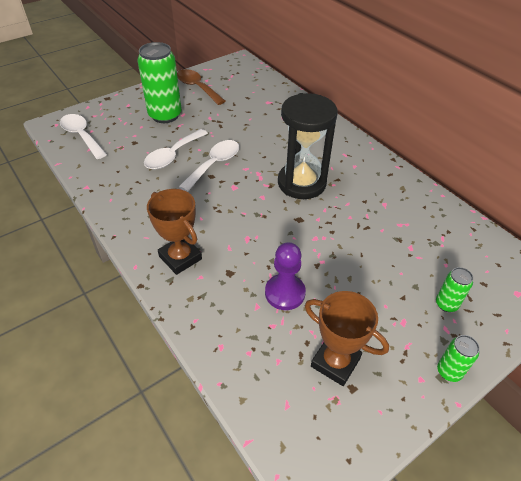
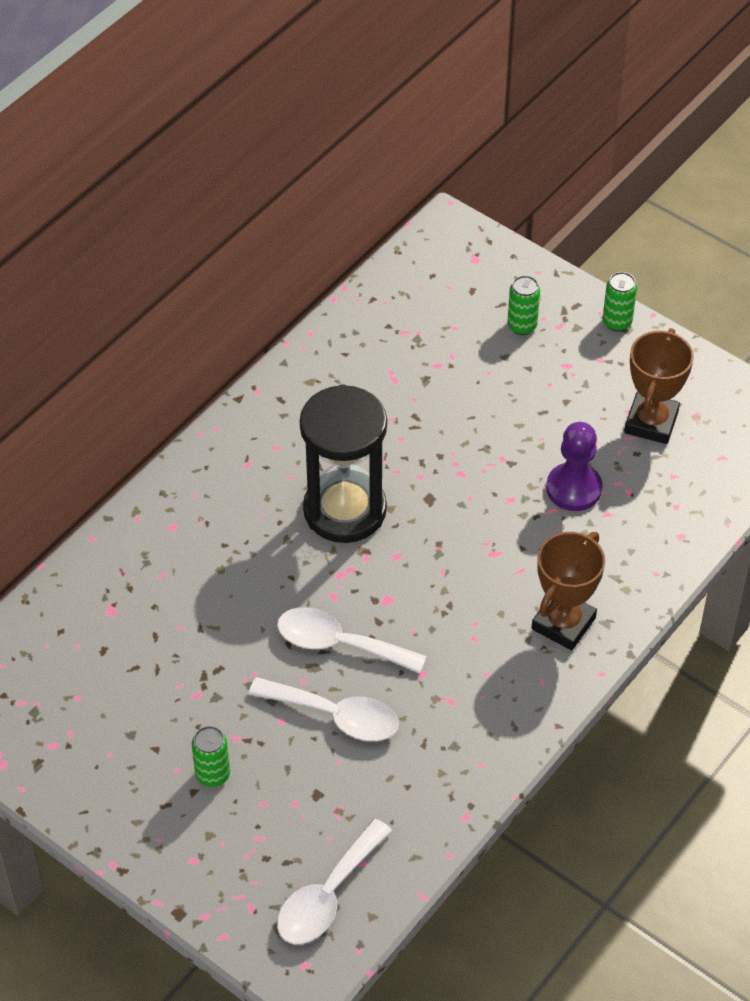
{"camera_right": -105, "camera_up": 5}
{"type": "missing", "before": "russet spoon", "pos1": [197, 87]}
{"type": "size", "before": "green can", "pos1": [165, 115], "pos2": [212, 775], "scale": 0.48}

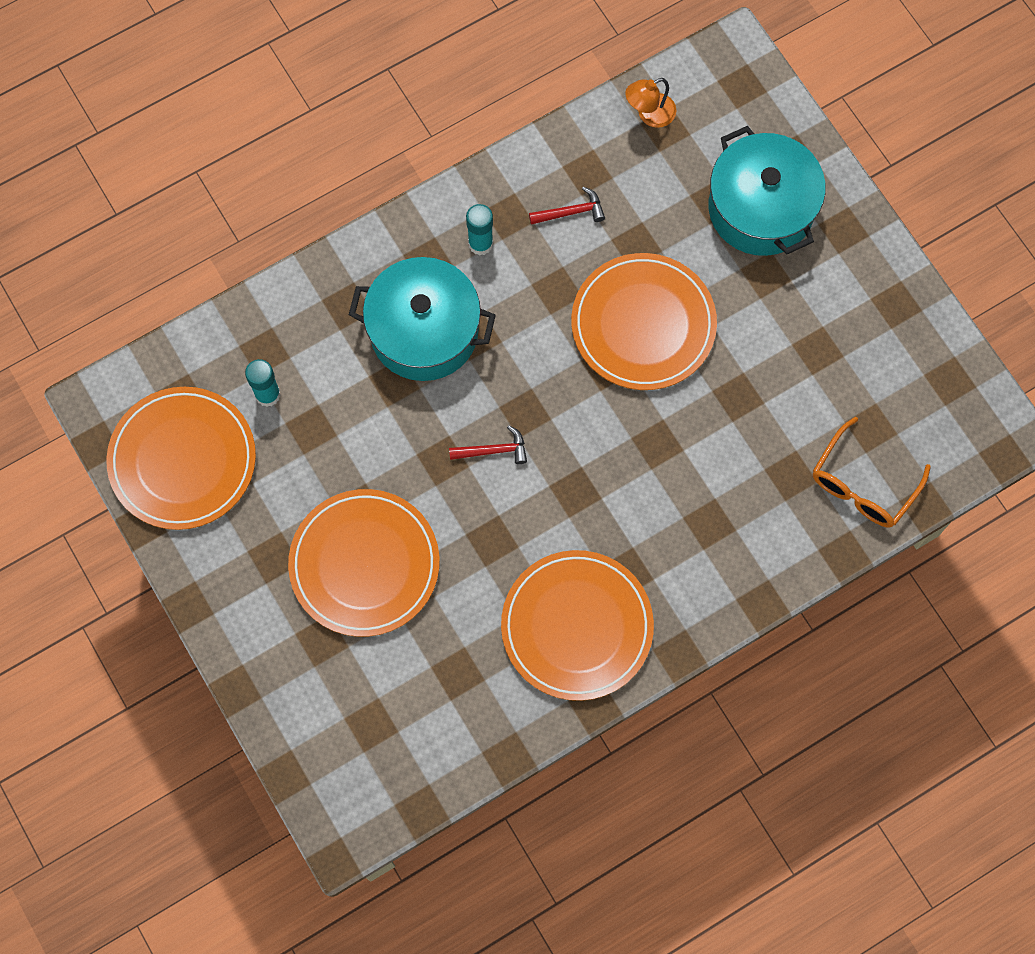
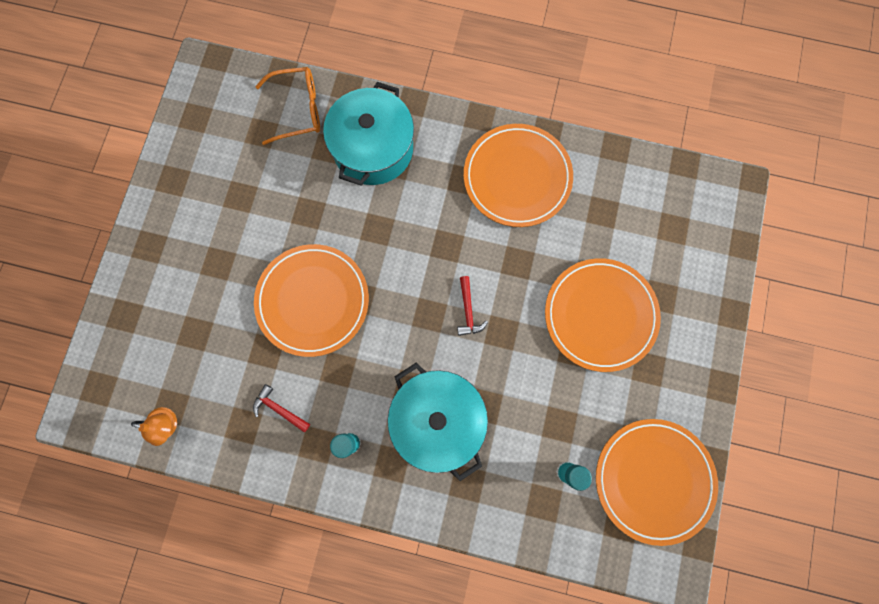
{"camera_right": -135, "camera_up": 5}
{"type": "relocated", "before": "teal cooking pot", "pos1": [761, 208], "pos2": [373, 149]}
{"type": "spun", "before": "red claw hammer", "pos1": [493, 450], "pos2": [468, 310], "turn": -135}

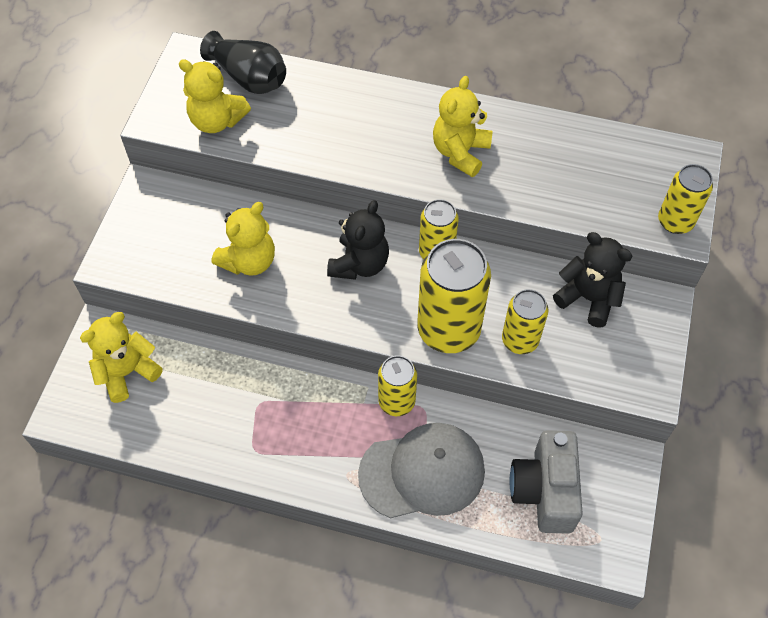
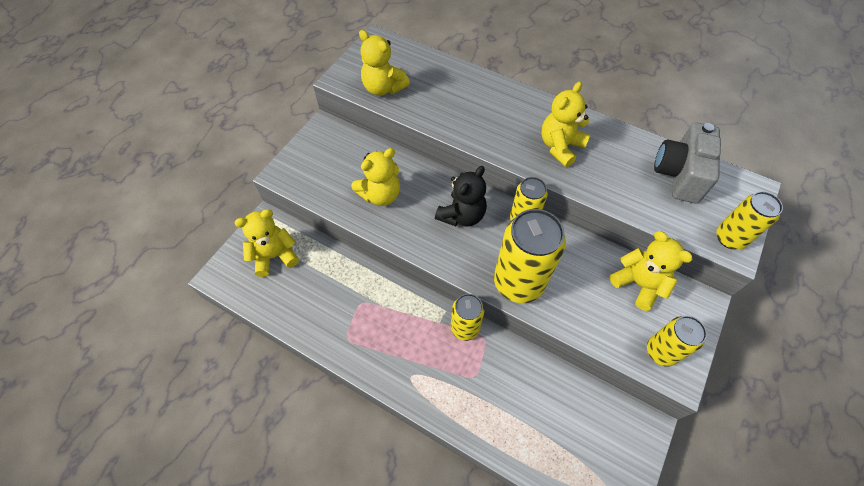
{"camera_right": 15, "camera_up": 0}
{"type": "missing", "before": "ebony flower vase", "pos1": [249, 77]}
{"type": "missing", "before": "grey peaked cap", "pos1": [422, 472]}
{"type": "relocated", "before": "yellow can", "pos1": [520, 340], "pos2": [661, 351]}
{"type": "relocated", "before": "grey photo camera", "pos1": [544, 491], "pos2": [679, 174]}
{"type": "colour", "before": "ebony stuffed bear", "after": "yellow stuffed bear", "pos1": [588, 298], "pos2": [638, 284]}

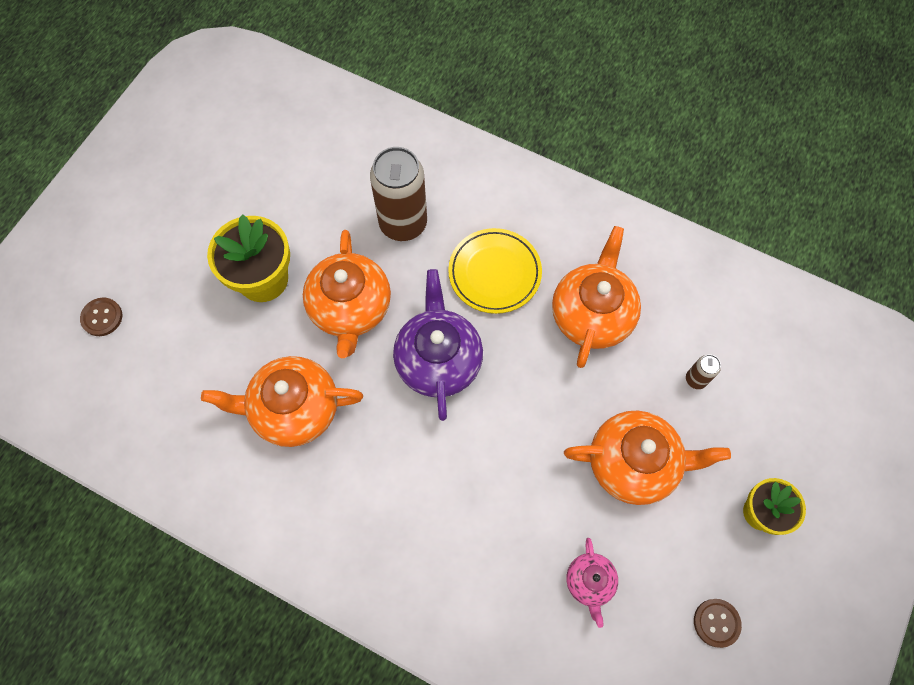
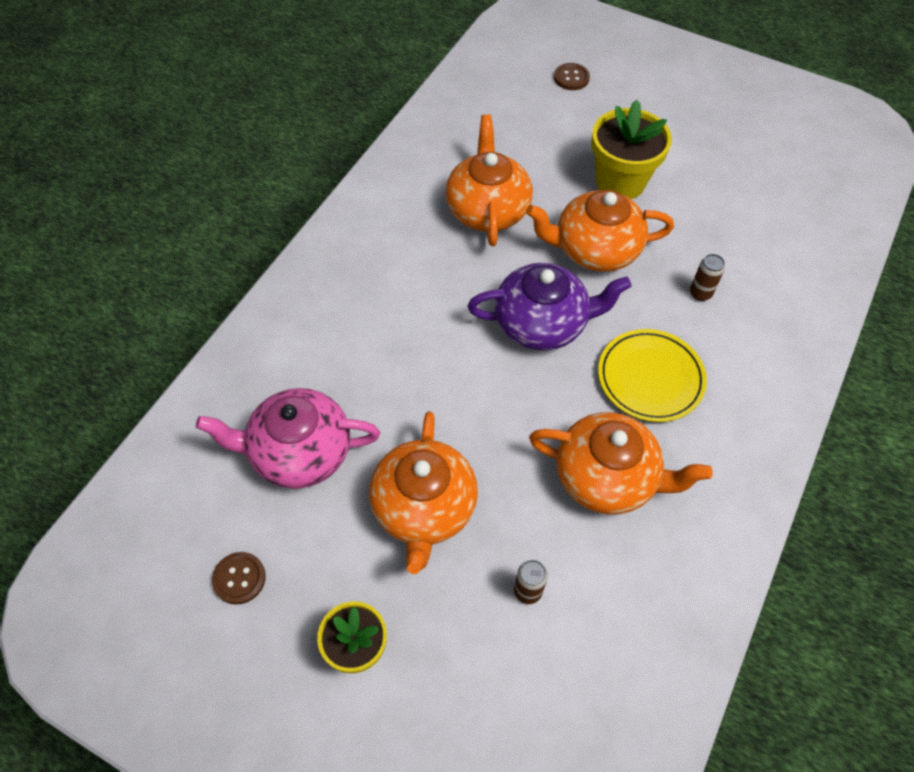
{"camera_right": 90, "camera_up": -10}
{"type": "size", "before": "russet can", "pos1": [403, 223], "pos2": [700, 293], "scale": 0.44}
{"type": "size", "before": "rosy china teapot", "pos1": [589, 582], "pos2": [299, 452], "scale": 1.89}

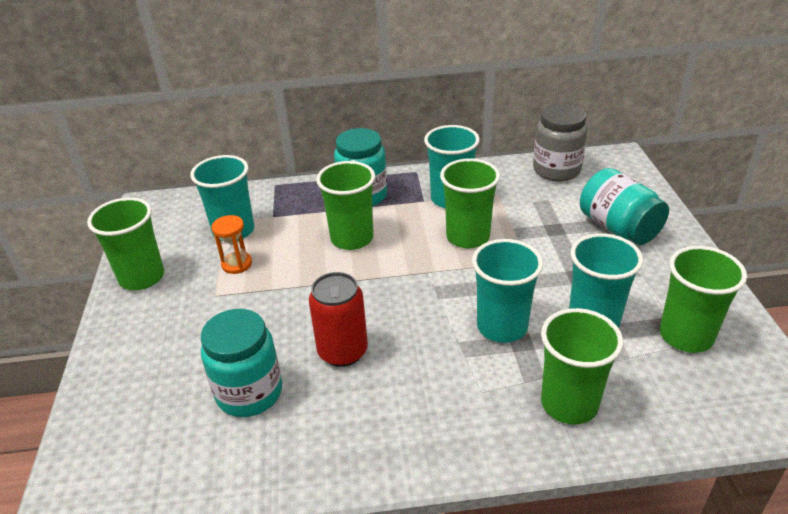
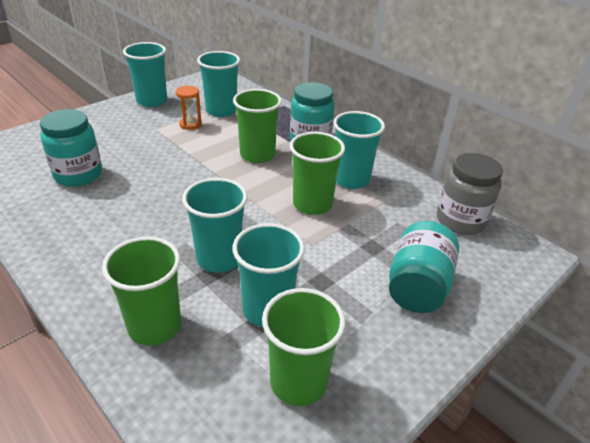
{"camera_right": 50, "camera_up": 0}
{"type": "missing", "before": "red can", "pos1": [342, 351]}
{"type": "colour", "before": "green beaker", "after": "teal beaker", "pos1": [142, 277], "pos2": [152, 101]}

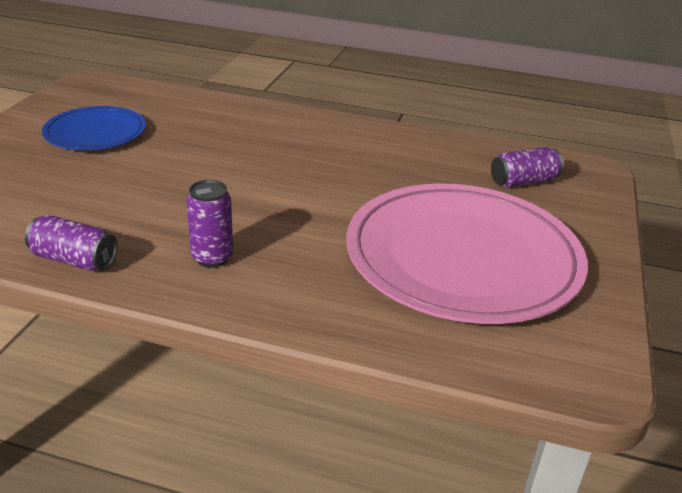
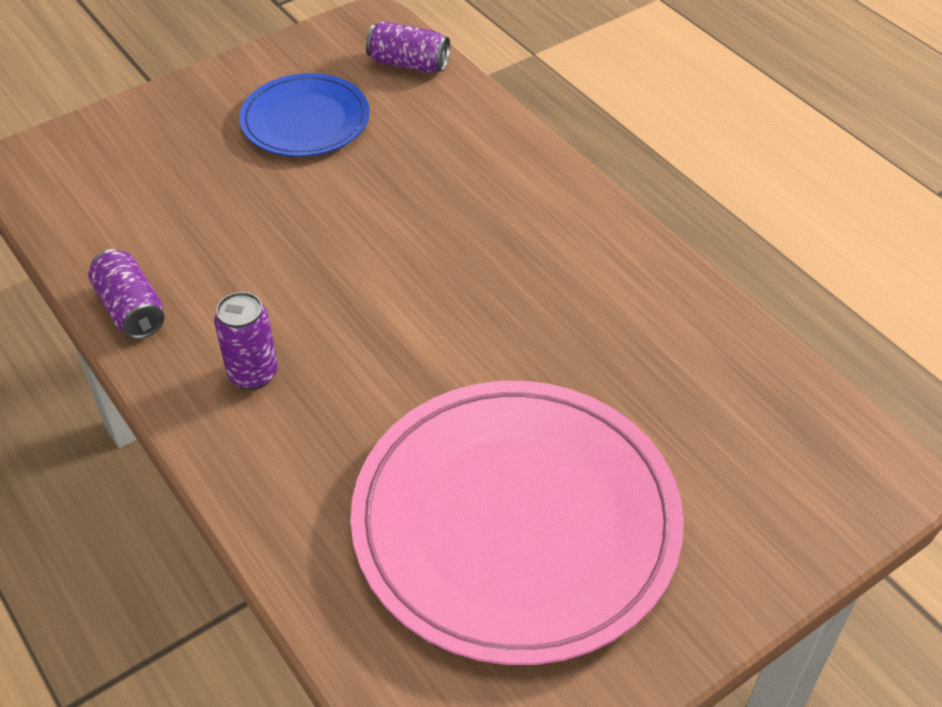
{"camera_right": 40, "camera_up": 15}
{"type": "relocated", "before": "royal purple can", "pos1": [523, 182], "pos2": [408, 64]}

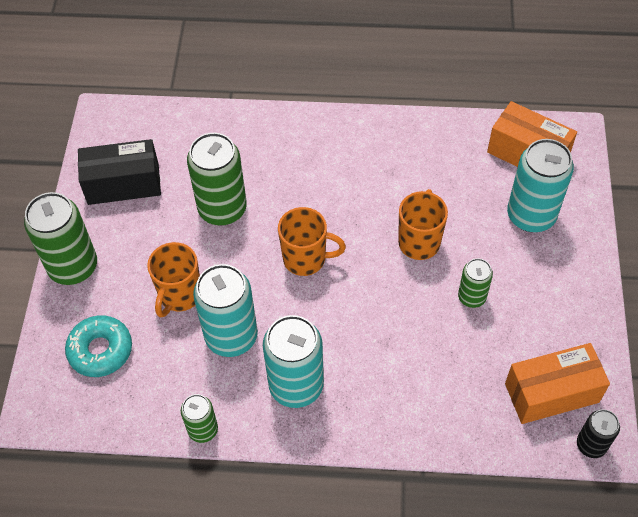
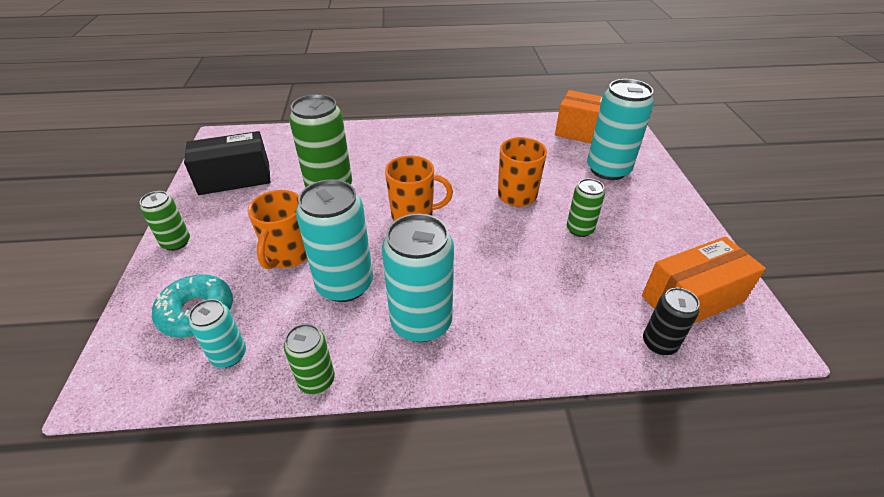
{"camera_right": -10, "camera_up": -15}
{"type": "appeared", "after": "teal can", "pos2": [229, 355]}
{"type": "relocated", "before": "ebony can", "pos1": [591, 445], "pos2": [659, 343]}
{"type": "size", "before": "green can", "pos1": [73, 267], "pos2": [176, 242], "scale": 0.54}

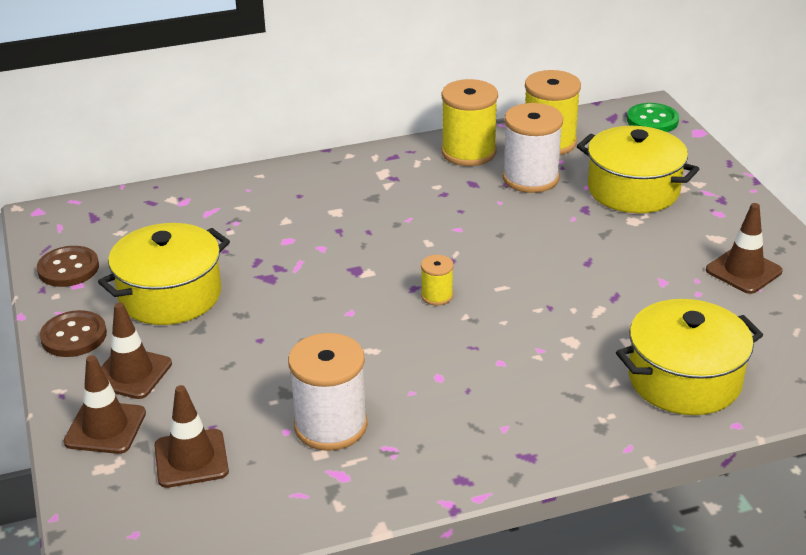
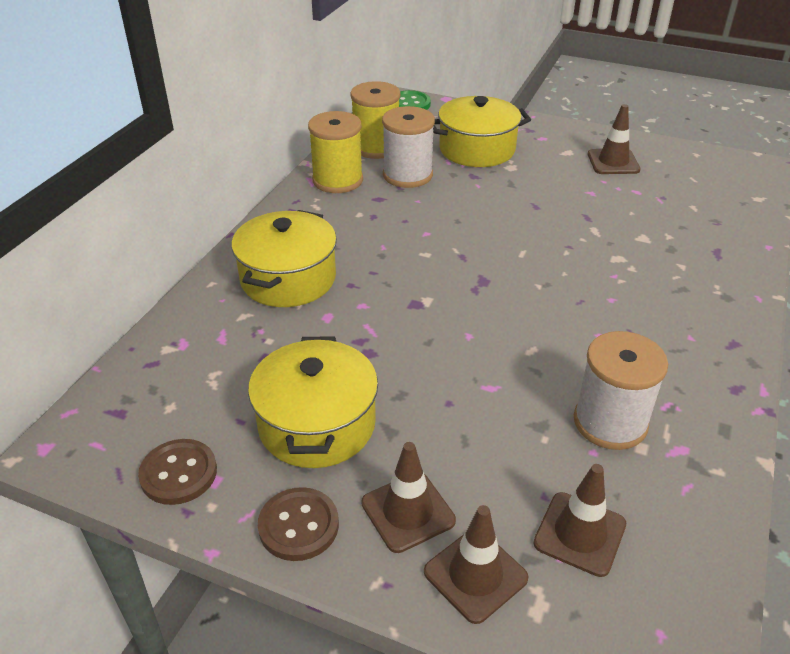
{"camera_right": -50, "camera_up": 5}
{"type": "missing", "before": "yellow bobbin", "pos1": [437, 296]}
{"type": "relocated", "before": "yellow cooking pot", "pos1": [684, 379], "pos2": [288, 279]}

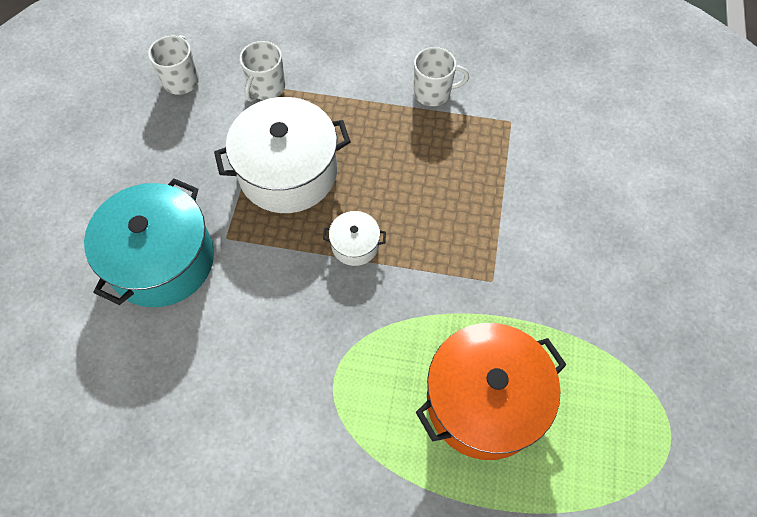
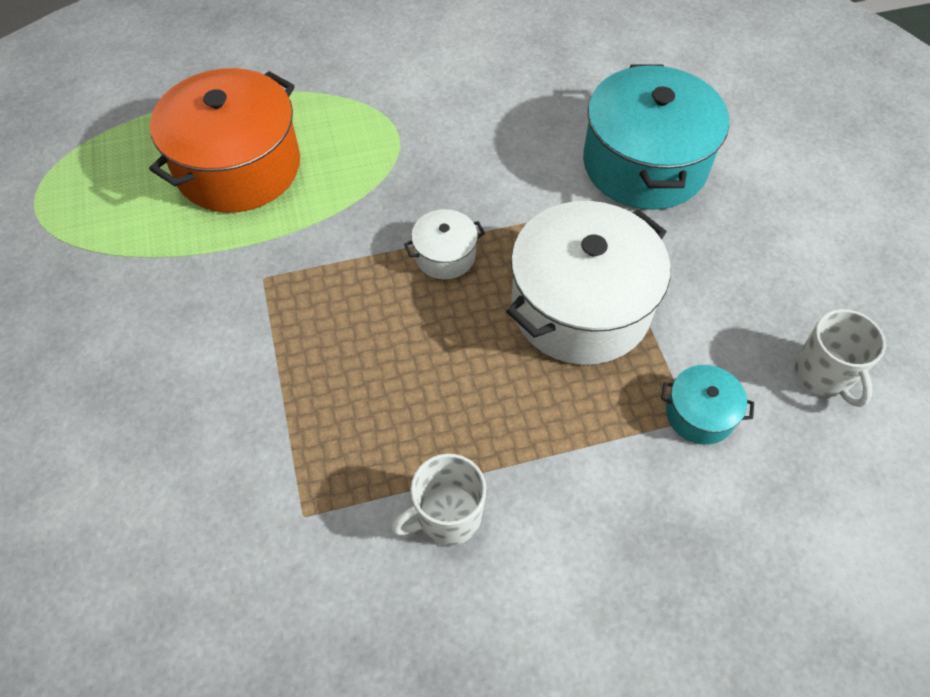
{"camera_right": 155, "camera_up": -5}
{"type": "exchanged", "before": "snow-white coffee mug", "after": "teal cooking pot", "pos1": [266, 88], "pos2": [699, 414]}

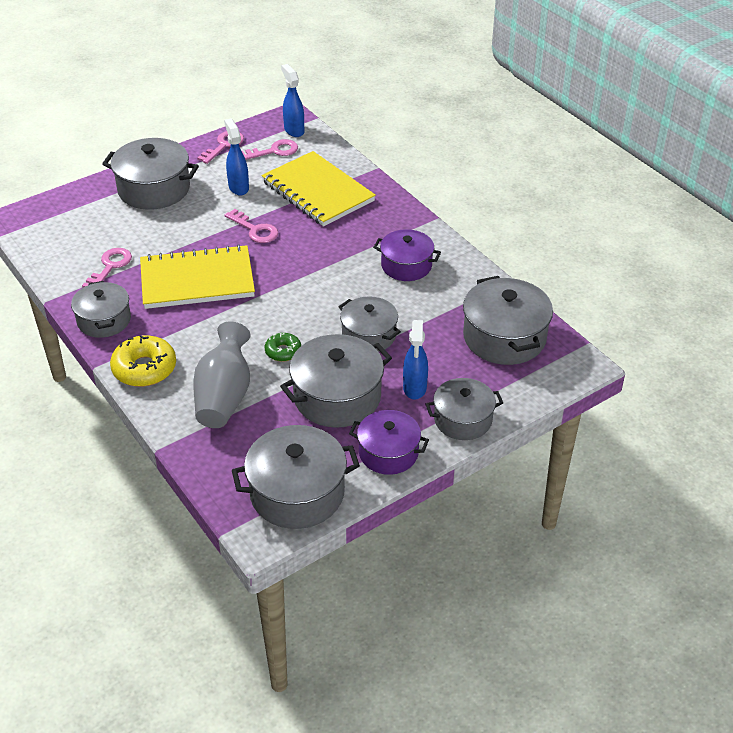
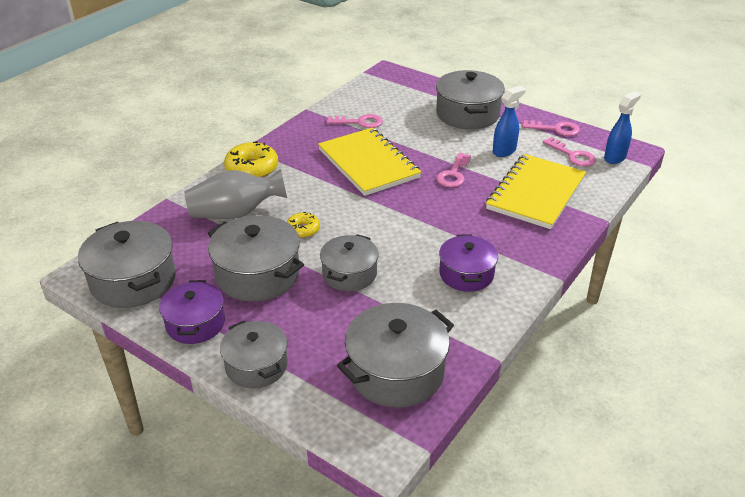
{"camera_right": 70, "camera_up": -5}
{"type": "missing", "before": "grey cooking pot", "pos1": [104, 320]}
{"type": "missing", "before": "blue spray bottle", "pos1": [414, 388]}
{"type": "colour", "before": "green donut", "after": "yellow donut", "pos1": [283, 351], "pos2": [303, 229]}

